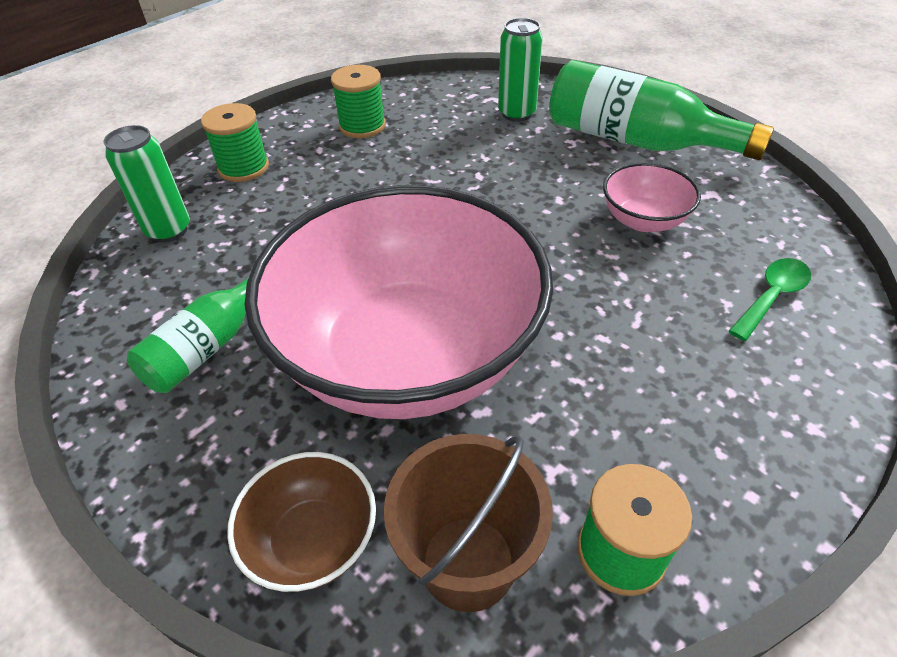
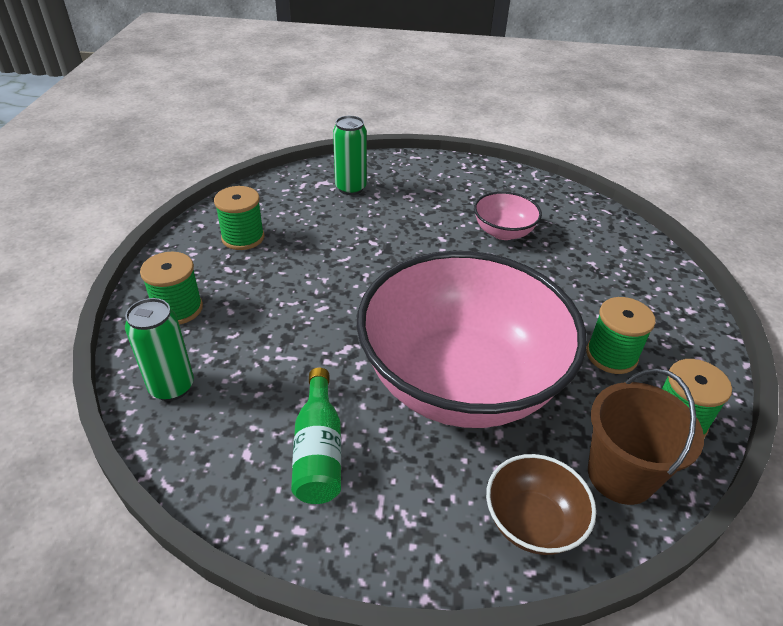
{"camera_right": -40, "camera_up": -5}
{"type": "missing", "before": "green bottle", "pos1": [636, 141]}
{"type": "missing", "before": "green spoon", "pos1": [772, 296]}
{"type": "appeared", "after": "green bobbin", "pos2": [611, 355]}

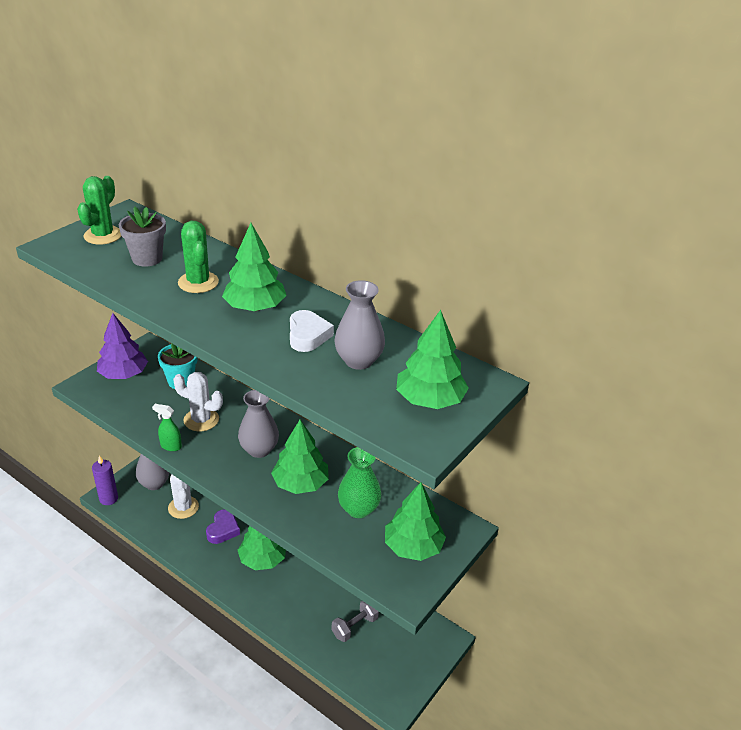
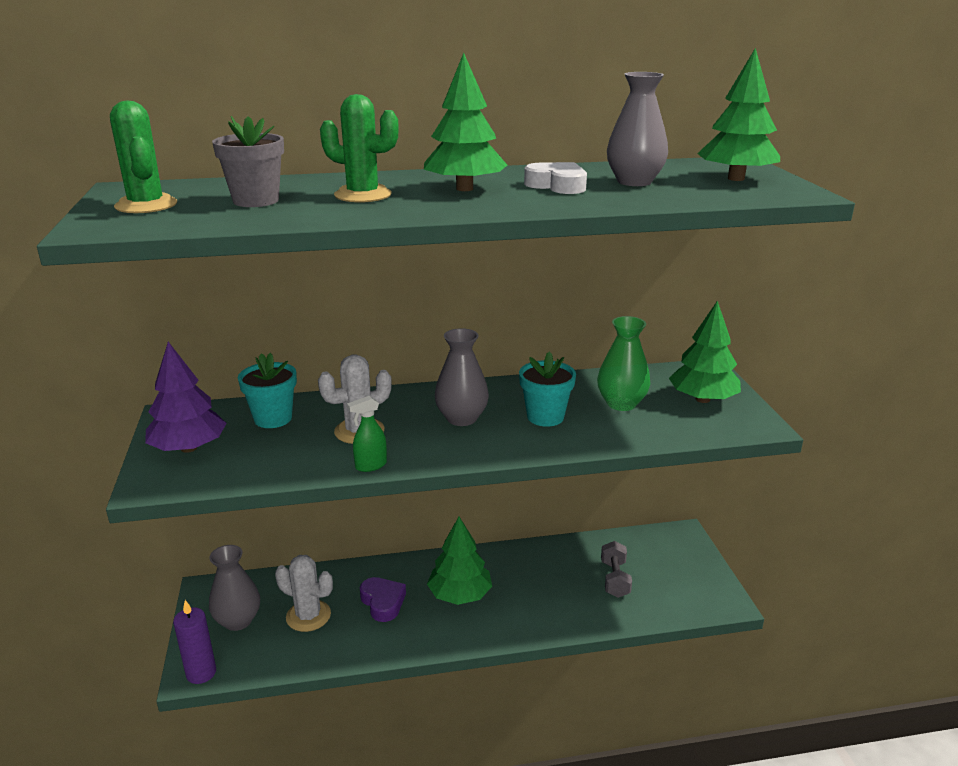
{"camera_right": -45, "camera_up": -10}
{"type": "exchanged", "before": "green tree", "after": "teal flower pot", "pos1": [300, 483], "pos2": [545, 417]}

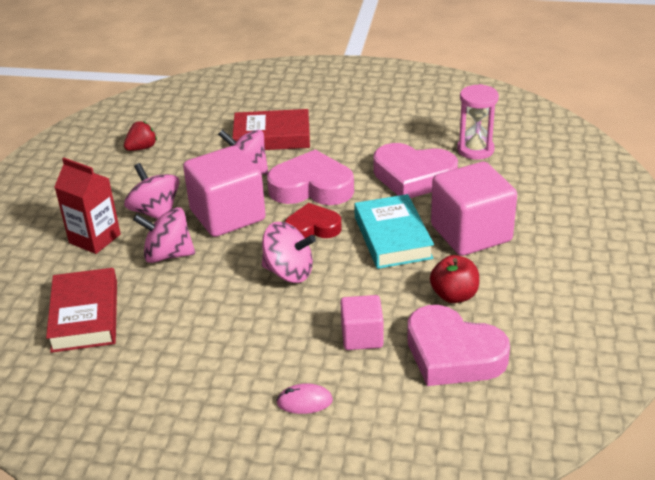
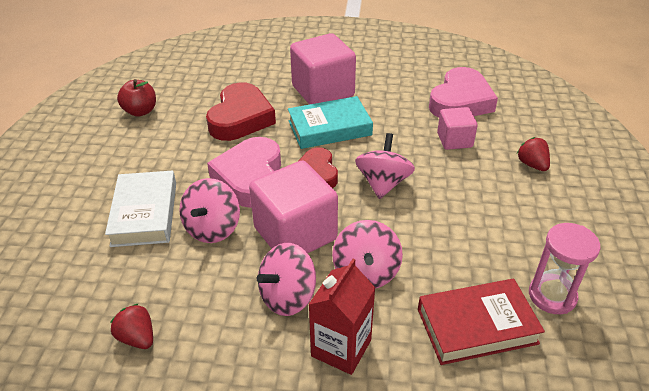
{"camera_right": -95, "camera_up": 5}
{"type": "relocated", "before": "red apple", "pos1": [454, 295], "pos2": [140, 111]}
{"type": "relocated", "before": "rosy sand timer", "pos1": [475, 150], "pos2": [552, 296]}
{"type": "exchanged", "before": "rosy PC mouse", "after": "red toy strawberry", "pos1": [304, 401], "pos2": [532, 165]}
{"type": "colour", "before": "red hardcover", "after": "snow-white hardcover", "pos1": [272, 136], "pos2": [144, 213]}
{"type": "colour", "before": "rosy love heart", "after": "red love heart", "pos1": [413, 177], "pos2": [240, 118]}

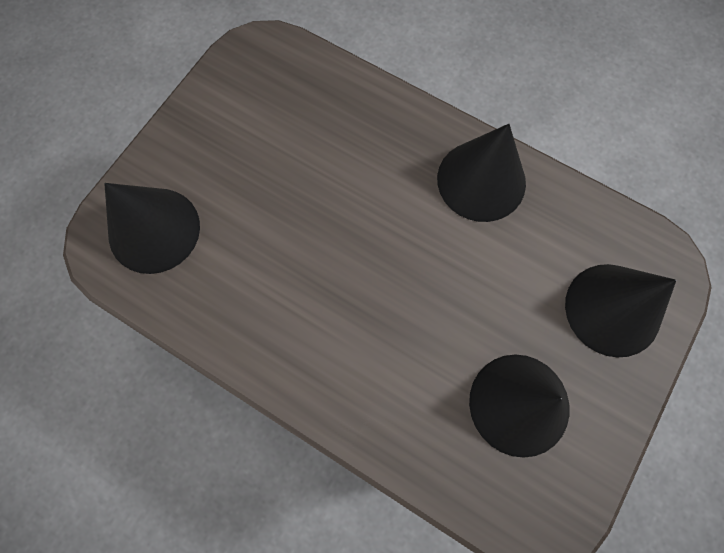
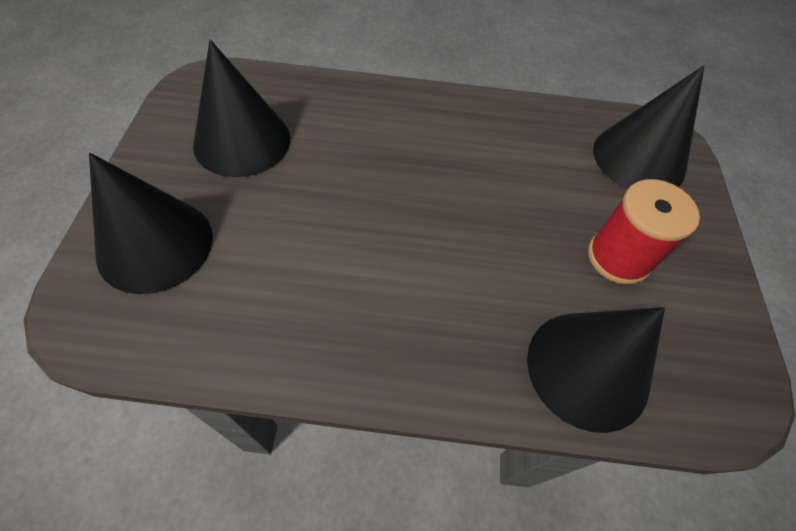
{"camera_right": 150, "camera_up": -15}
{"type": "appeared", "after": "red bobbin", "pos2": [618, 257]}
{"type": "relocated", "before": "ebony cone shape", "pos1": [481, 180], "pos2": [587, 369]}

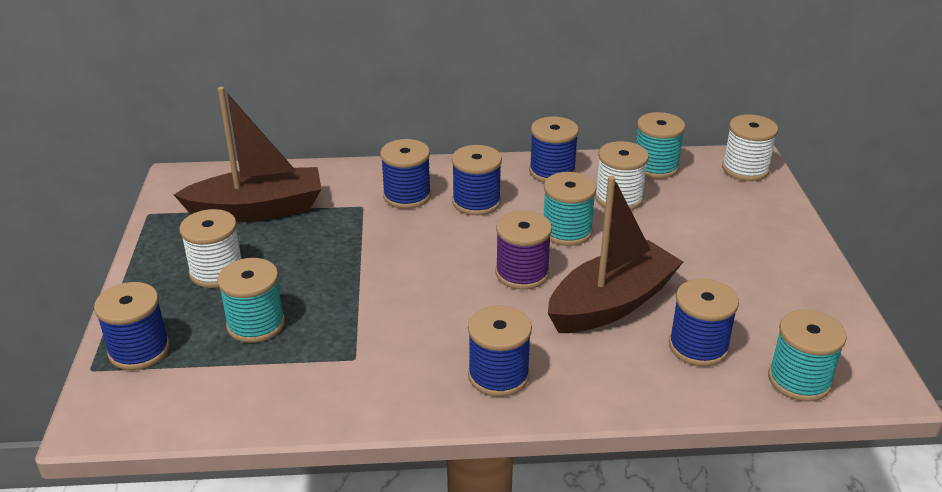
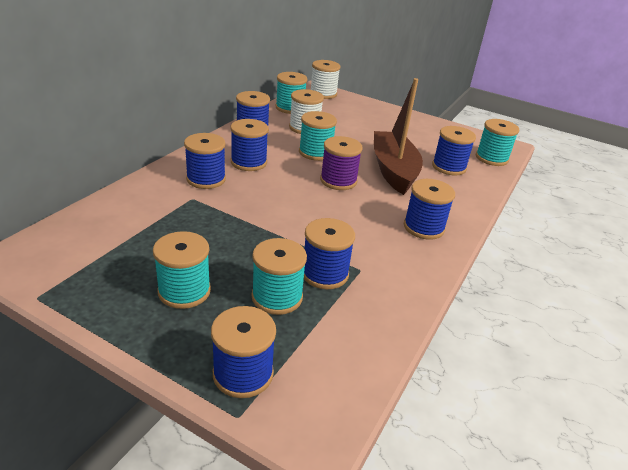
{"camera_right": -60, "camera_up": 0}
{"type": "missing", "before": "russet boat", "pos1": [258, 210]}
{"type": "appeared", "after": "blue bobbin", "pos2": [324, 273]}
{"type": "colour", "before": "snow-white bobbin", "after": "teal bobbin", "pos1": [217, 272], "pos2": [184, 291]}

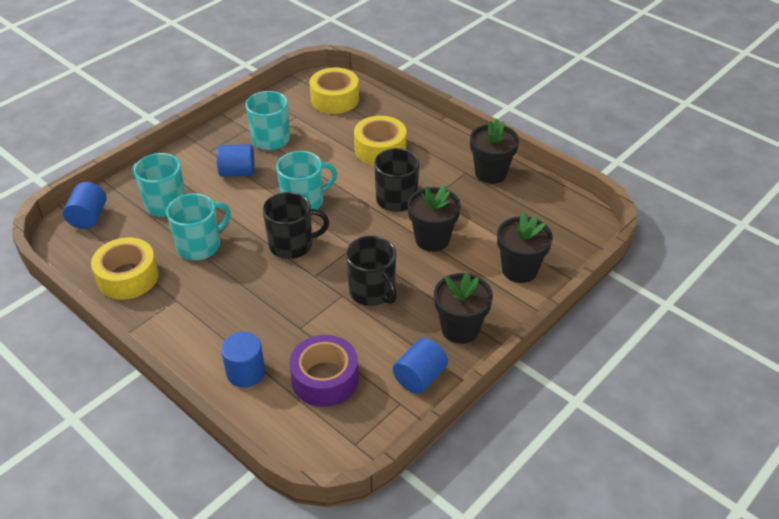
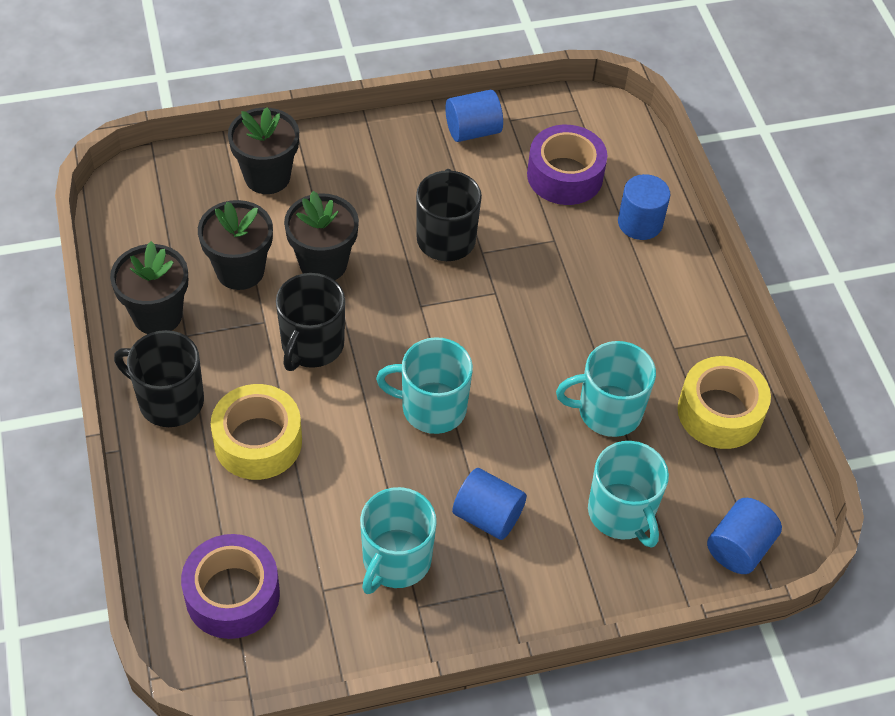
{"camera_right": -150, "camera_up": 10}
{"type": "relocated", "before": "ebony coffee mug", "pos1": [292, 245], "pos2": [169, 401]}
{"type": "relocated", "before": "ebony flower pot", "pos1": [460, 329], "pos2": [240, 271]}
{"type": "colour", "before": "yellow roll of tape", "after": "royal purple roll of tape", "pos1": [335, 99], "pos2": [232, 595]}

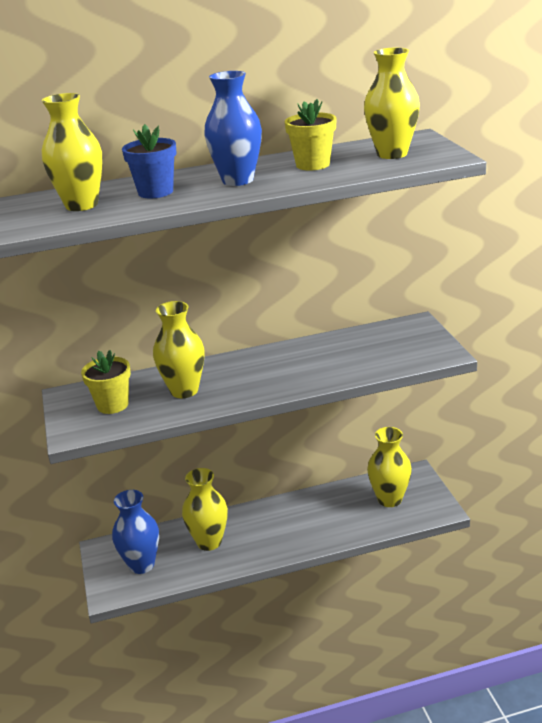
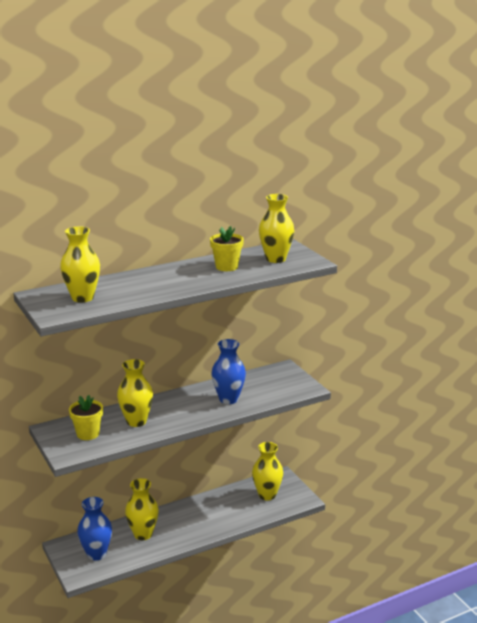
{"camera_right": -15, "camera_up": -5}
{"type": "missing", "before": "blue flower pot", "pos1": [155, 192]}
{"type": "relocated", "before": "blue flower vase", "pos1": [237, 180], "pos2": [228, 399]}

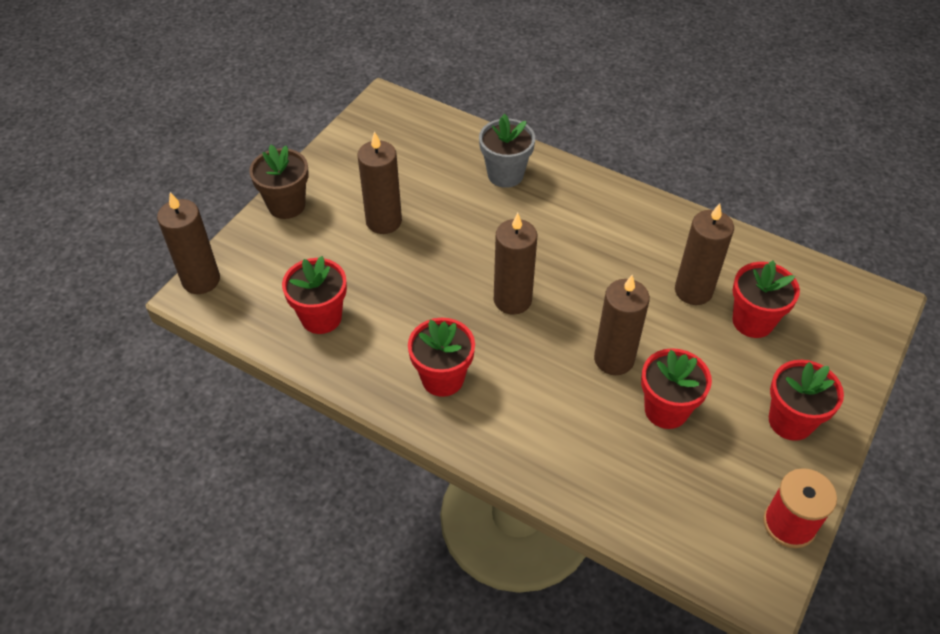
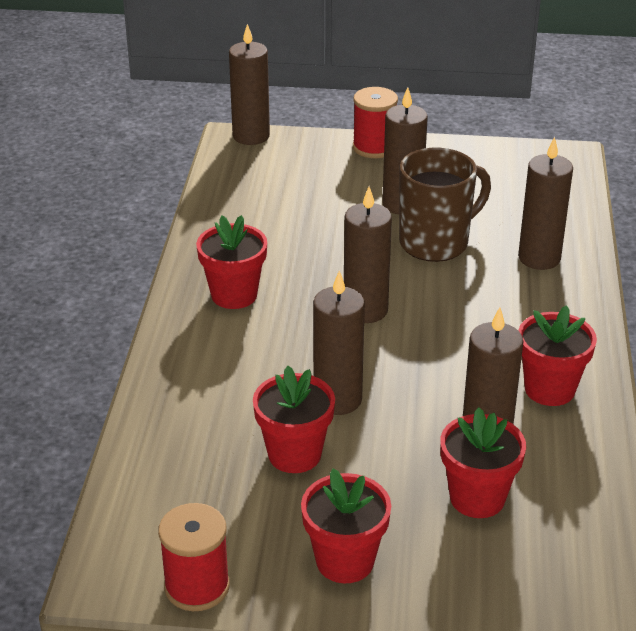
{"camera_right": 65, "camera_up": -15}
{"type": "appeared", "after": "russet coffee mug", "pos2": [435, 243]}
{"type": "relocated", "before": "red flower pot", "pos1": [321, 317], "pos2": [549, 389]}
{"type": "exchanged", "before": "russet flower pot", "after": "red bobbin", "pos1": [286, 205], "pos2": [374, 147]}
{"type": "exchanged", "before": "grey flower pot", "after": "russet wax candle", "pos1": [505, 174], "pos2": [539, 258]}

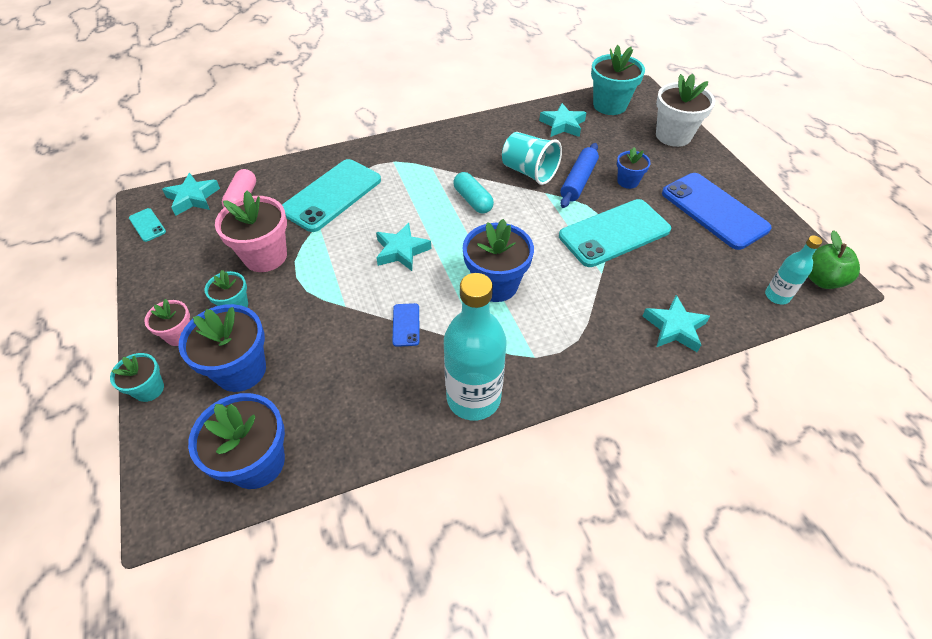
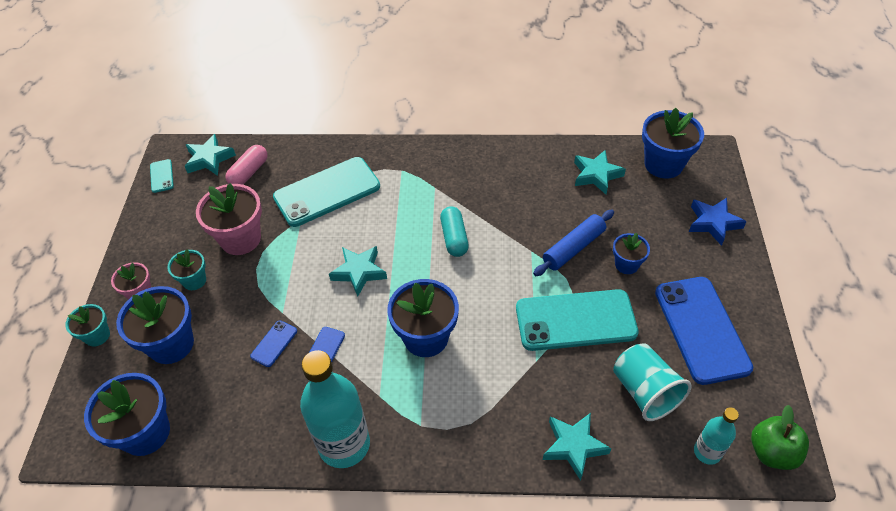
{"camera_right": 25, "camera_up": 0}
{"type": "appeared", "after": "blue phone", "pos2": [274, 343]}
{"type": "relocated", "before": "teal beaker", "pos1": [529, 172], "pos2": [645, 392]}
{"type": "exchanged", "before": "snow-white flower pot", "after": "blue star", "pos1": [673, 136], "pos2": [713, 223]}
{"type": "colour", "before": "teal flower pot", "after": "blue flower pot", "pos1": [609, 105], "pos2": [663, 164]}

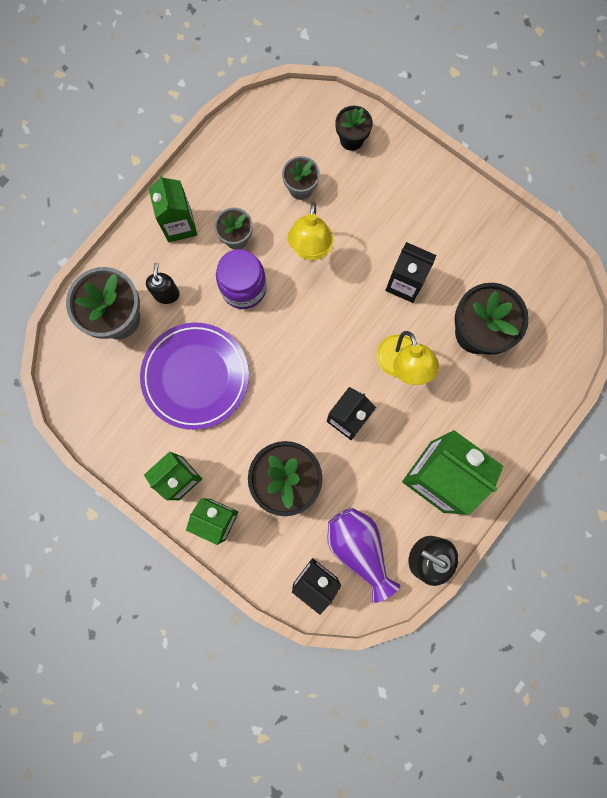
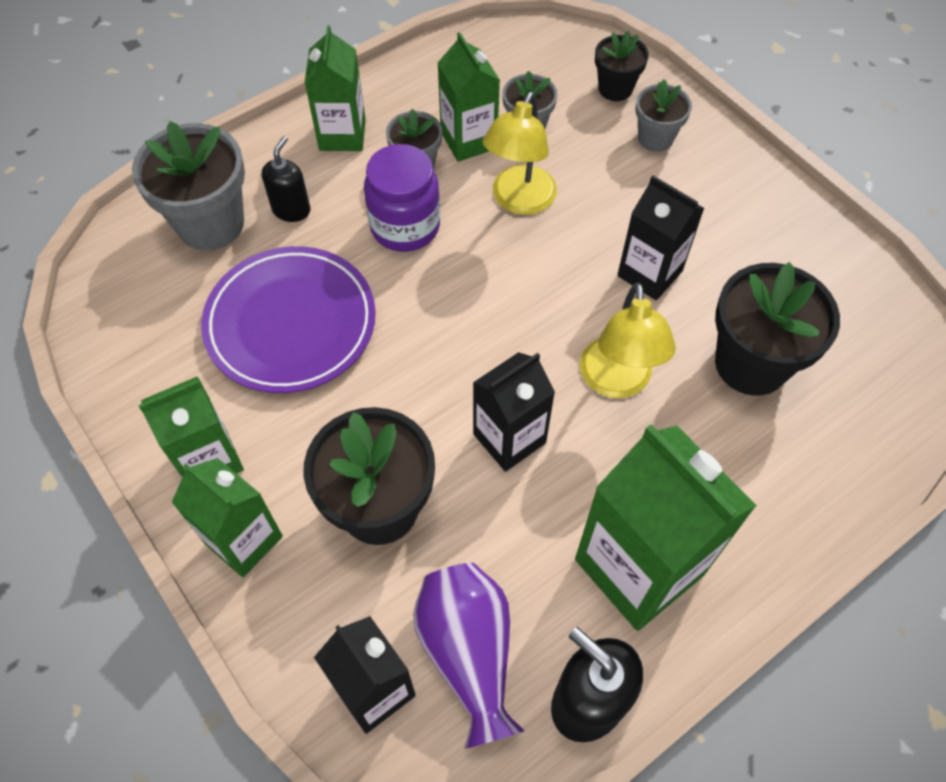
{"camera_right": 15, "camera_up": -20}
{"type": "appeared", "after": "green carton", "pos2": [468, 140]}
{"type": "appeared", "after": "grey flower pot", "pos2": [655, 138]}

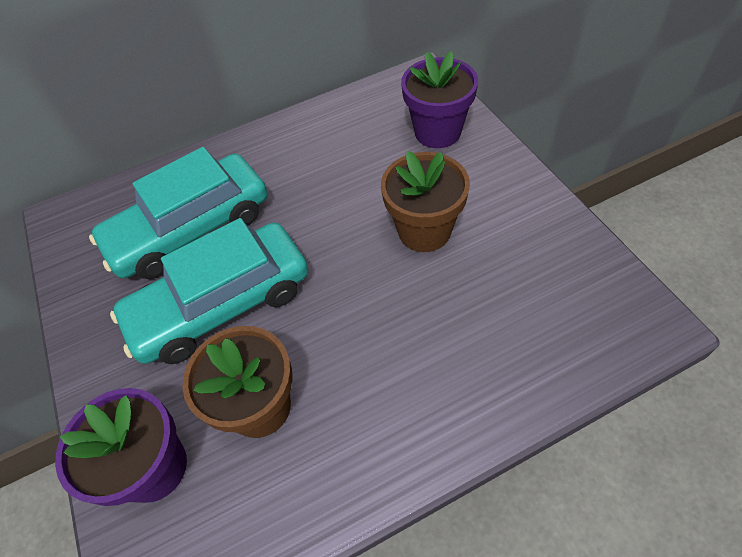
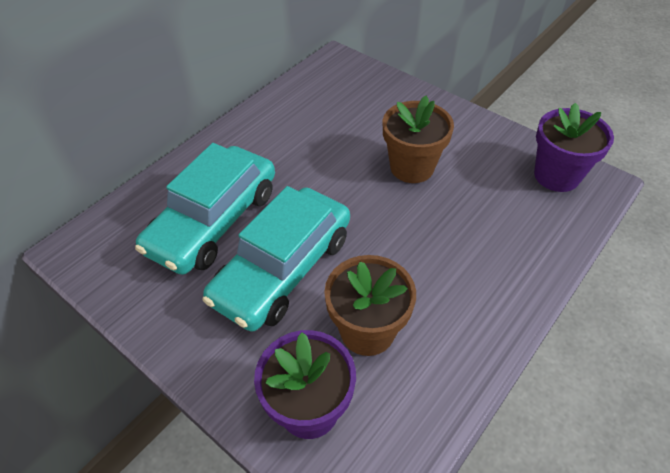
{"camera_right": -30, "camera_up": -5}
{"type": "relocated", "before": "royal purple flower pot", "pos1": [437, 132], "pos2": [556, 175]}

